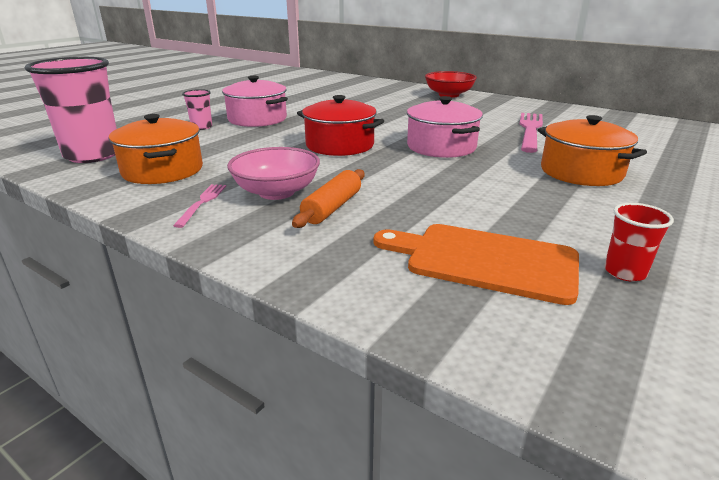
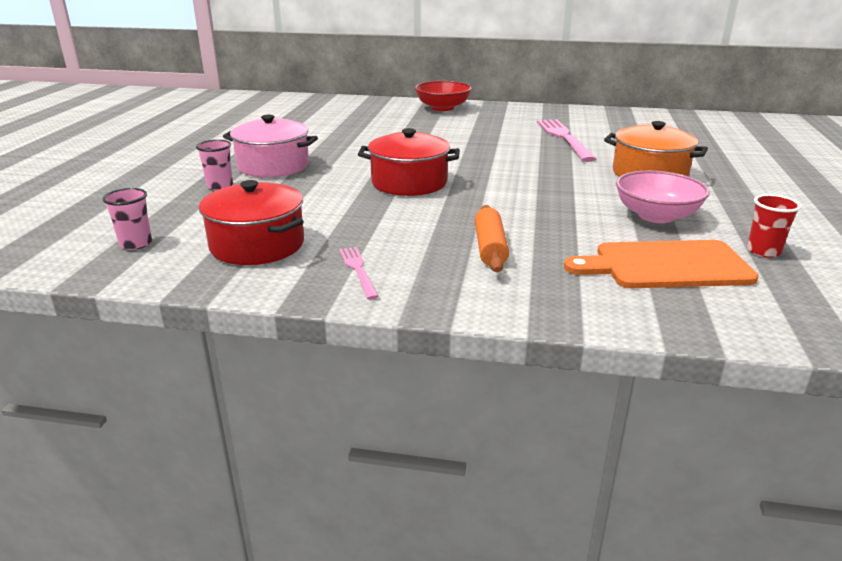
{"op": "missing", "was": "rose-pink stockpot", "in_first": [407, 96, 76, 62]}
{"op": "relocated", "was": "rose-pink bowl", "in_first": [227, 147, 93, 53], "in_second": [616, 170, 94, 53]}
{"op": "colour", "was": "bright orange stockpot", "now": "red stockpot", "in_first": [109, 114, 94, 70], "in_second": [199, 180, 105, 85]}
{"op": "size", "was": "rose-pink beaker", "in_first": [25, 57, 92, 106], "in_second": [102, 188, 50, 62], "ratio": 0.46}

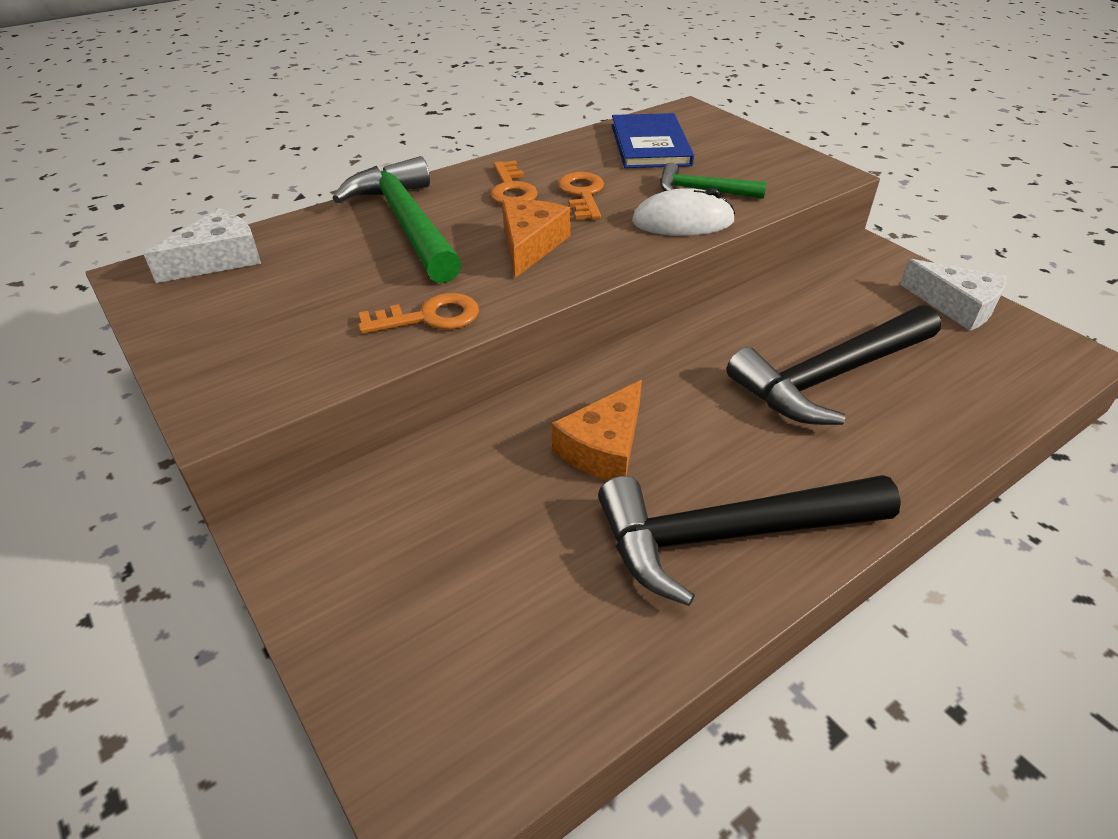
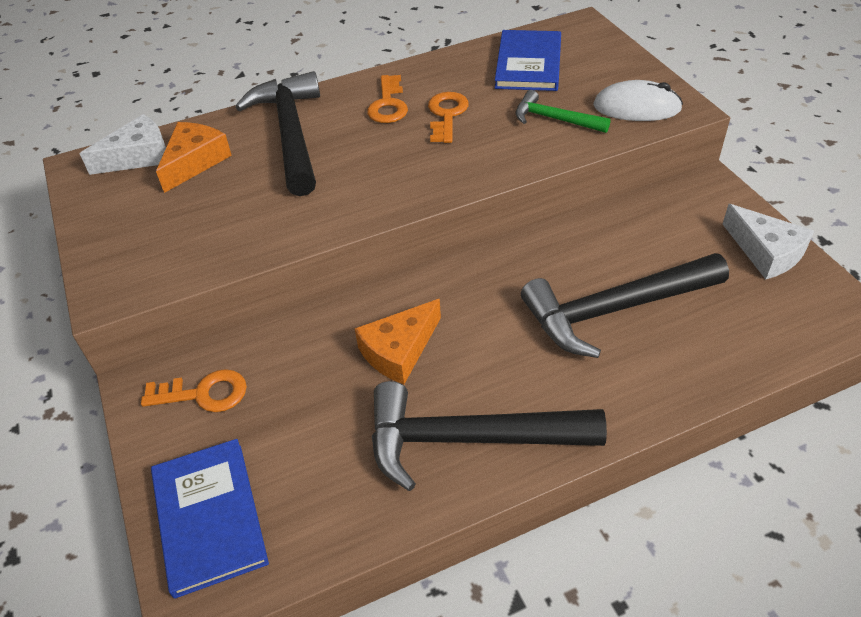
{"op": "appeared", "now": "royal blue hardback", "in_second": [151, 439, 118, 160]}
{"op": "relocated", "was": "bright orange door key", "in_first": [358, 293, 121, 41], "in_second": [141, 369, 106, 43]}
{"op": "relocated", "was": "bright orange cheese", "in_first": [502, 199, 69, 79], "in_second": [156, 122, 76, 71]}
{"op": "relocated", "was": "pure white mouse", "in_first": [632, 188, 103, 48], "in_second": [593, 80, 90, 41]}
{"op": "colour", "was": "green hammer", "now": "jet-black hammer", "in_first": [332, 156, 129, 127], "in_second": [235, 71, 85, 125]}

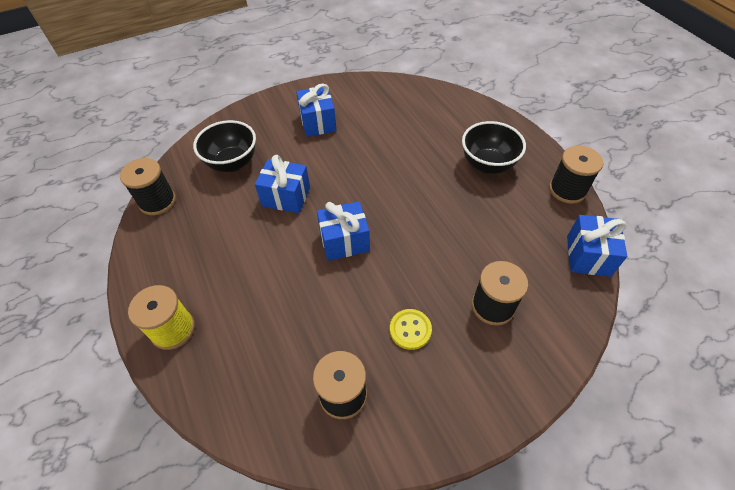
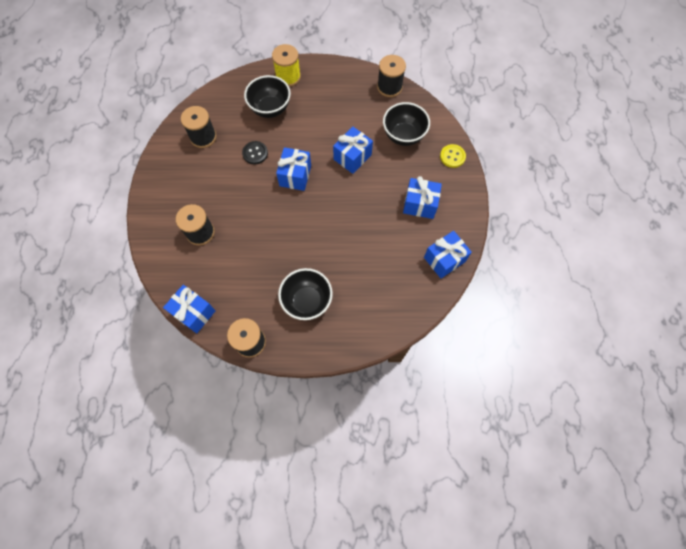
{"op": "appeared", "now": "jet-black shirt button", "in_second": [242, 141, 26, 23]}
{"op": "appeared", "now": "jet-black bowl", "in_second": [244, 75, 47, 43]}
{"op": "appeared", "now": "royal blue gift", "in_second": [424, 231, 48, 47]}
{"op": "relocated", "was": "yellow shirt button", "in_first": [390, 309, 42, 41], "in_second": [440, 144, 26, 24]}

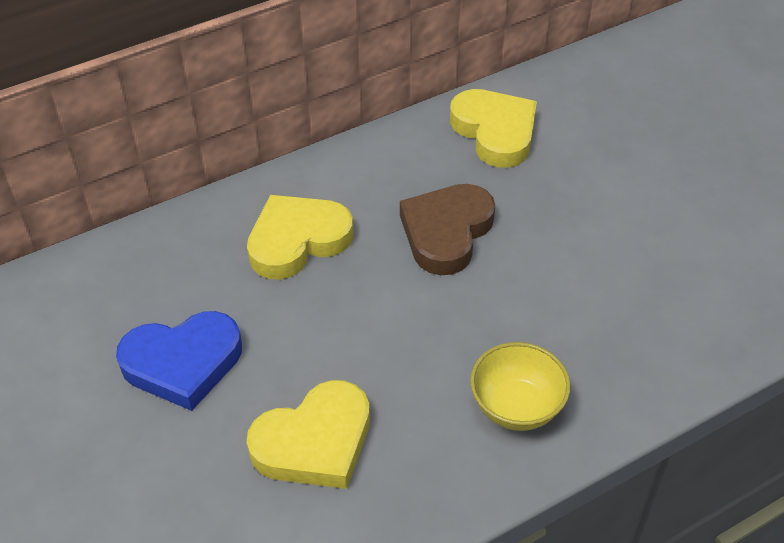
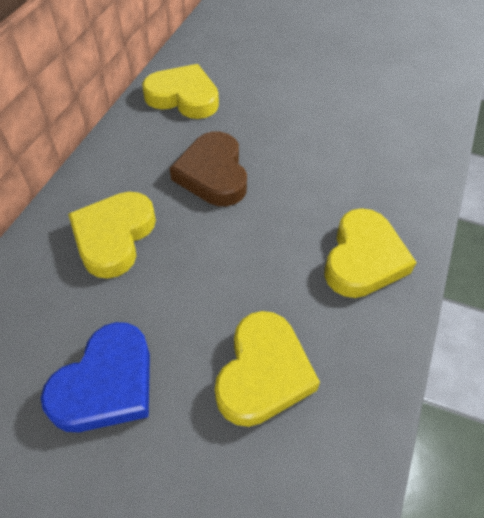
{"op": "exchanged", "was": "yellow bowl", "now": "yellow love heart", "in_first": [470, 342, 101, 89], "in_second": [324, 208, 93, 90]}

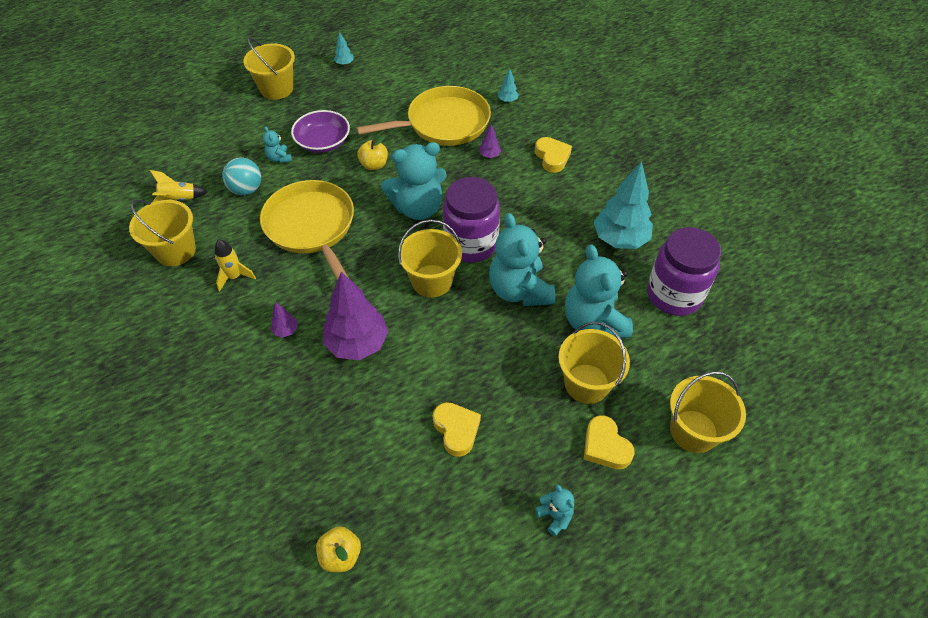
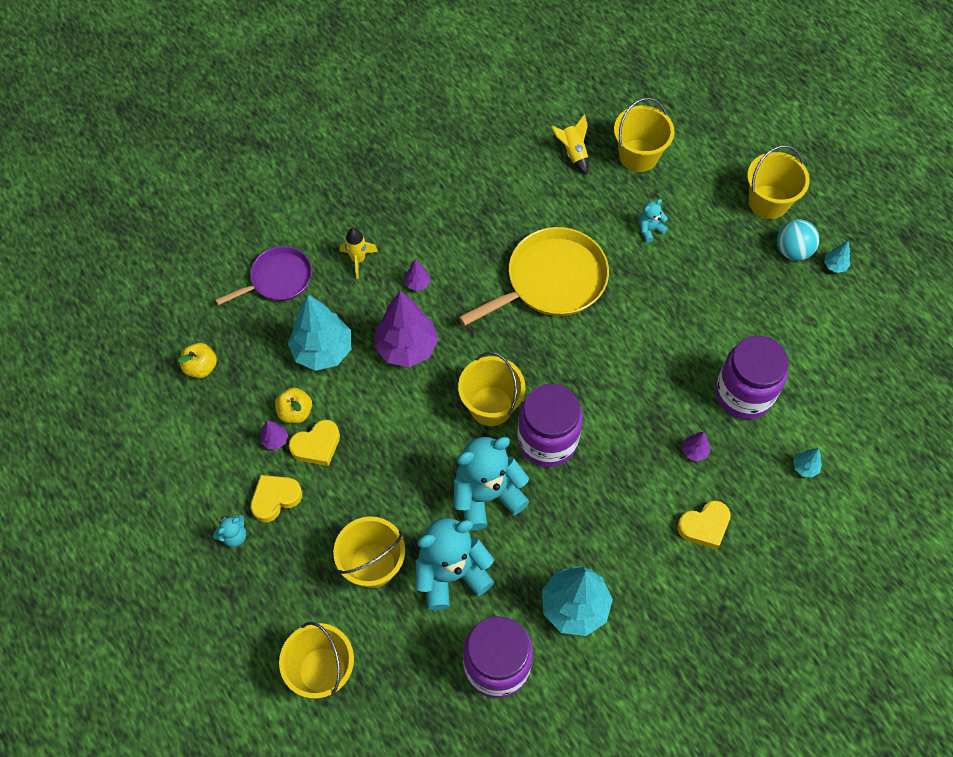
{"op": "missing", "was": "royal purple bowl", "in_first": [291, 110, 59, 43]}
{"op": "missing", "was": "turquoise teddy", "in_first": [381, 142, 66, 78]}
{"op": "appeared", "now": "royal purple frying pan", "in_second": [215, 246, 97, 59]}
{"op": "appeared", "now": "royal purple tree", "in_second": [260, 420, 28, 30]}
{"op": "appeared", "now": "turquoise tree", "in_second": [288, 295, 63, 76]}
{"op": "relocated", "was": "yellow sand bucket", "in_first": [129, 200, 67, 66], "in_second": [614, 97, 61, 75]}
{"op": "relocated", "was": "yellow toy rocket", "in_first": [215, 240, 41, 52], "in_second": [340, 228, 38, 51]}
{"op": "relocated", "was": "turquoise ball", "in_first": [222, 158, 39, 37], "in_second": [777, 219, 42, 42]}
{"op": "relocated", "was": "yellow apple fruit", "in_first": [357, 136, 31, 34], "in_second": [275, 387, 37, 36]}
{"op": "relocated", "was": "yellow love heart", "in_first": [584, 415, 51, 55], "in_second": [251, 475, 51, 47]}
{"op": "exchanged", "was": "yellow frying pan", "now": "royal purple jam jar", "in_first": [356, 86, 135, 60], "in_second": [715, 336, 74, 83]}

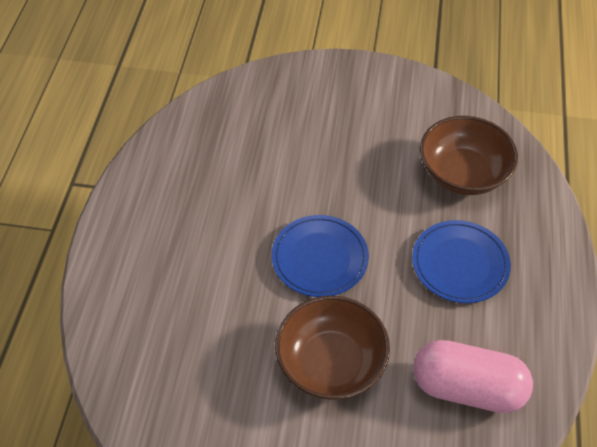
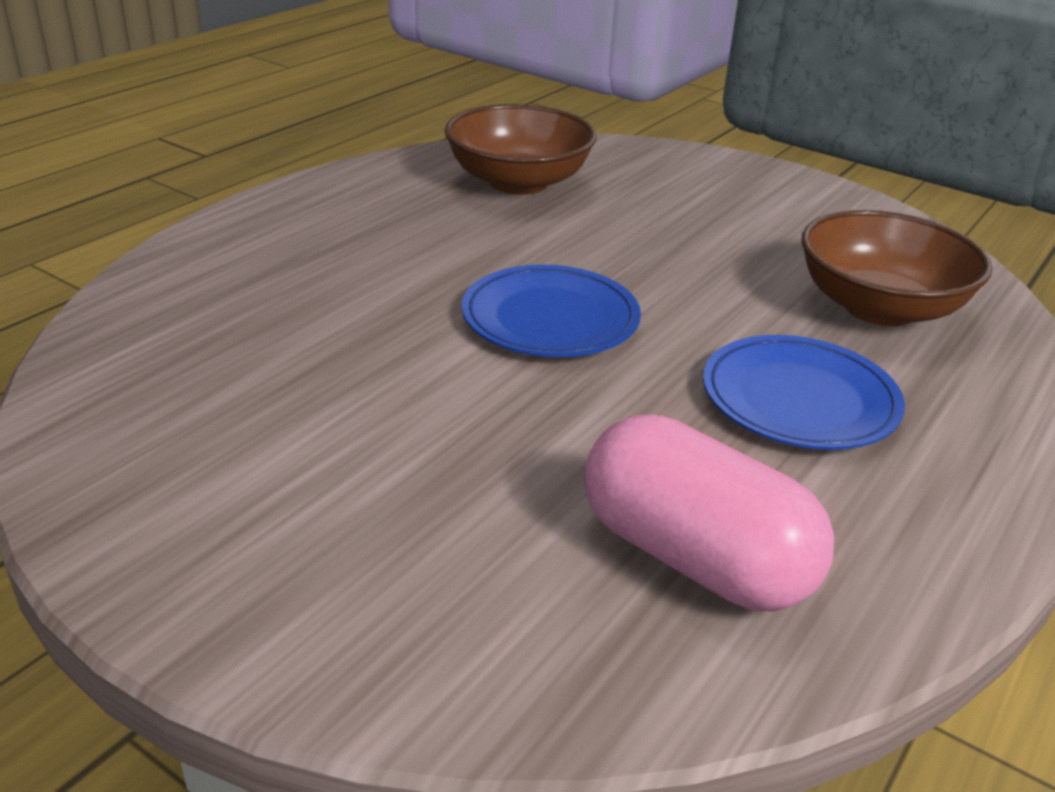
{"op": "relocated", "was": "dark brown bowl", "in_first": [275, 296, 115, 104], "in_second": [444, 104, 152, 91]}

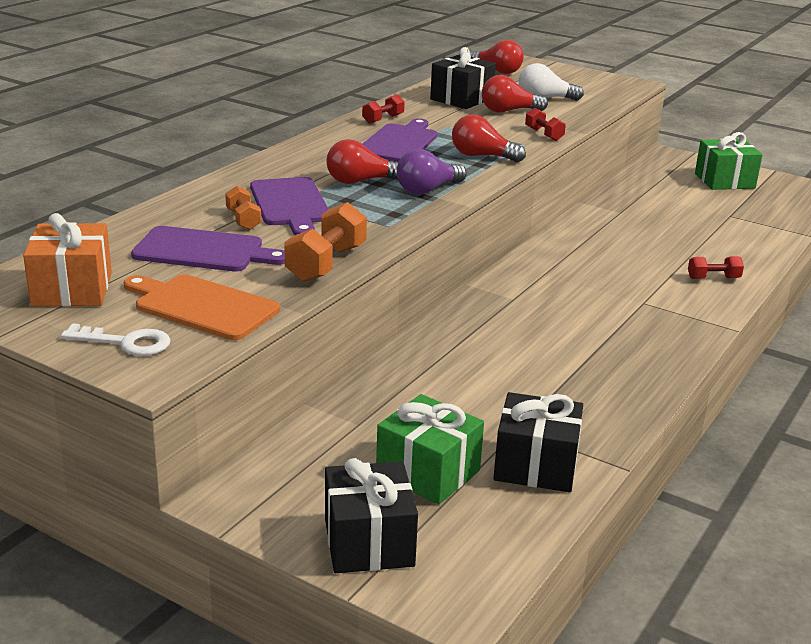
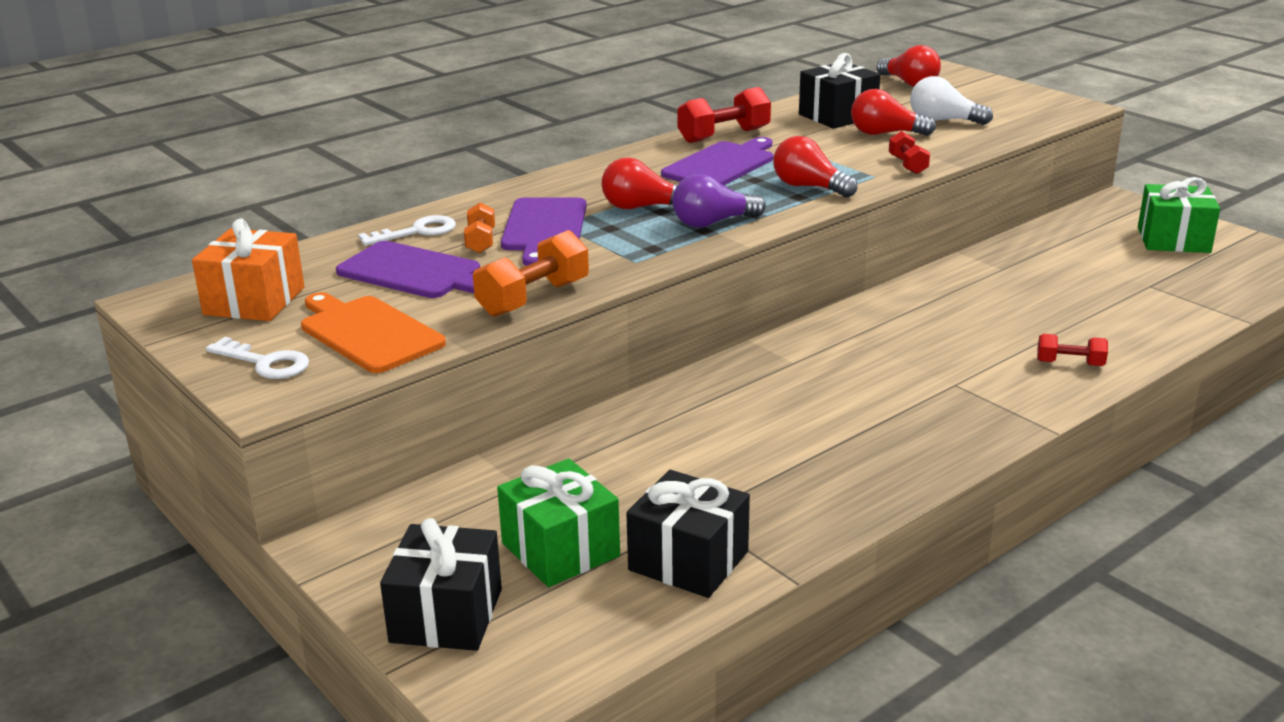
{"op": "appeared", "now": "pure white door key", "in_second": [358, 215, 98, 31]}
{"op": "size", "was": "red dumbbell", "in_first": [362, 94, 43, 30], "in_second": [677, 87, 94, 56], "ratio": 1.7}

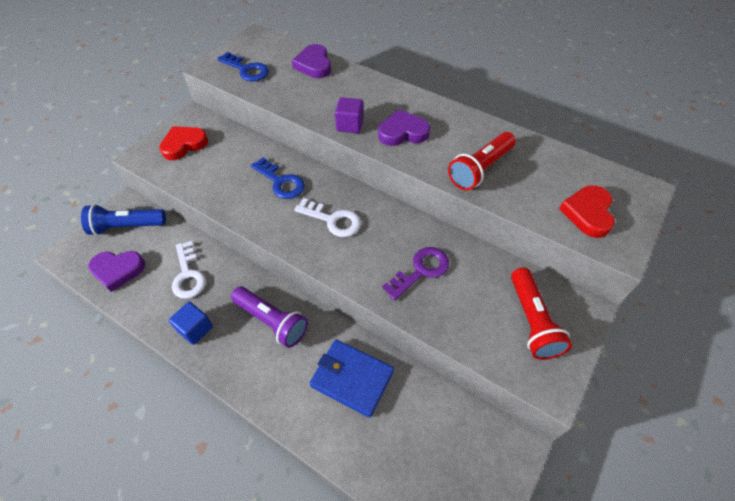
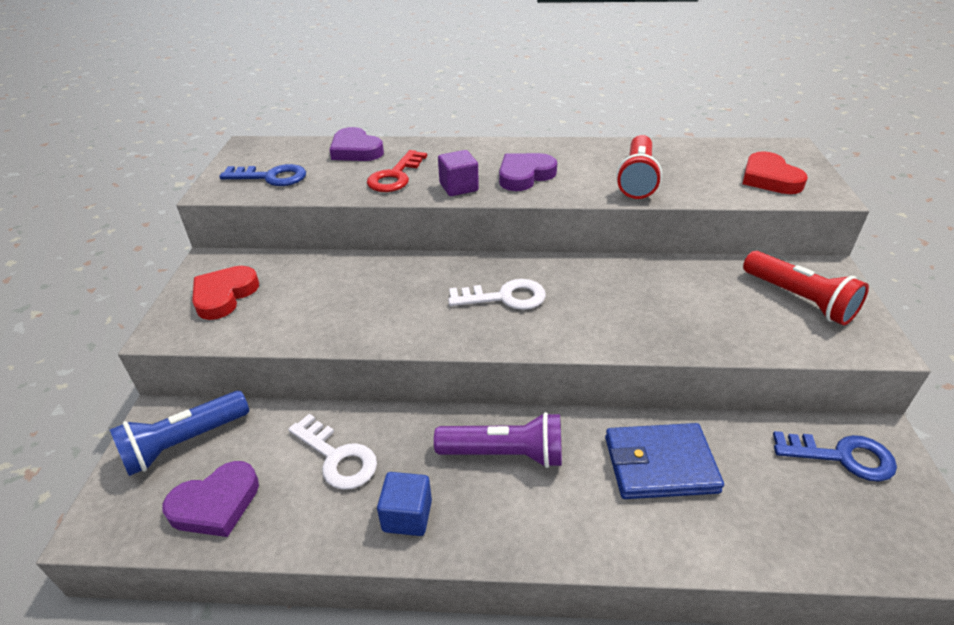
{"op": "missing", "was": "royal purple door key", "in_first": [382, 247, 67, 53]}
{"op": "appeared", "now": "red door key", "in_second": [367, 150, 60, 42]}
{"op": "relocated", "was": "royal blue door key", "in_first": [251, 157, 54, 42], "in_second": [773, 431, 124, 51]}

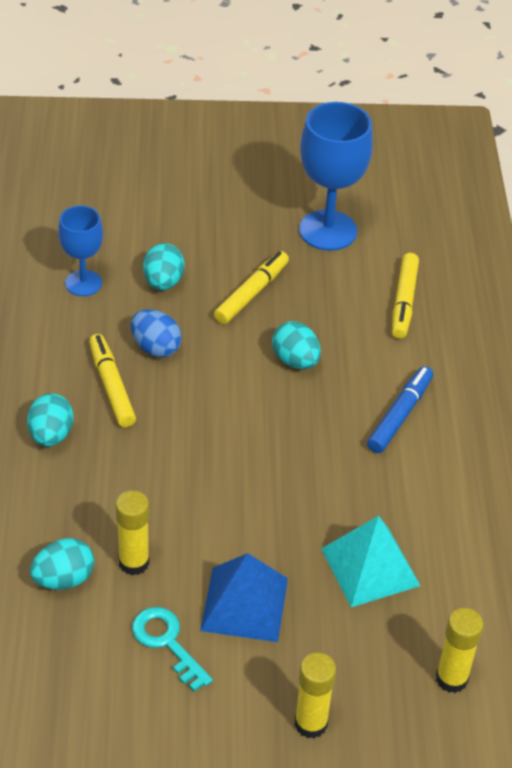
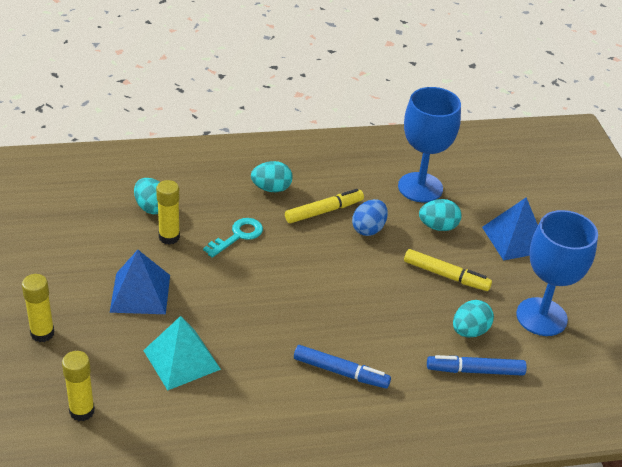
{"op": "appeared", "now": "royal blue solid pyramid", "in_second": [482, 197, 56, 64]}
{"op": "relocated", "was": "turquoise door key", "in_first": [132, 607, 81, 85], "in_second": [203, 218, 60, 40]}
{"op": "relocated", "was": "turquoise egg", "in_first": [272, 321, 49, 48], "in_second": [453, 300, 41, 37]}
{"op": "colour", "was": "yellow marker", "now": "royal blue marker", "in_first": [392, 253, 27, 86], "in_second": [427, 355, 100, 21]}
{"op": "size", "was": "royal blue goblet", "in_first": [58, 205, 45, 91], "in_second": [398, 87, 63, 115], "ratio": 1.66}

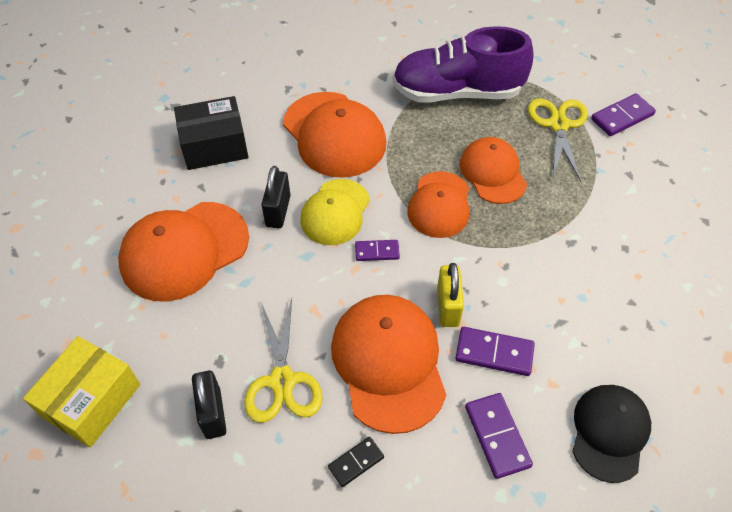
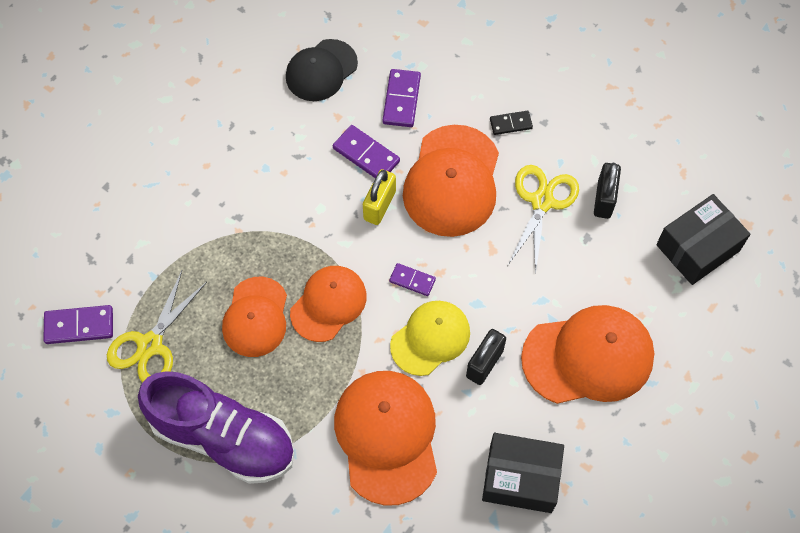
{"op": "colour", "was": "yellow box", "now": "jet-black box", "in_first": [23, 336, 117, 112], "in_second": [656, 194, 95, 91]}

